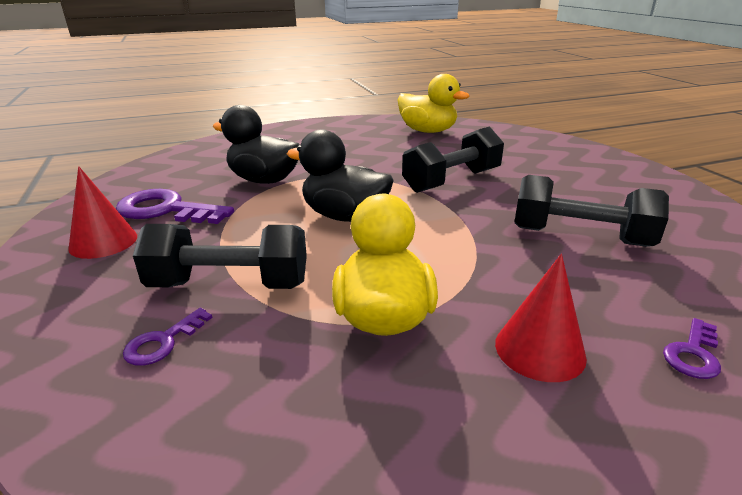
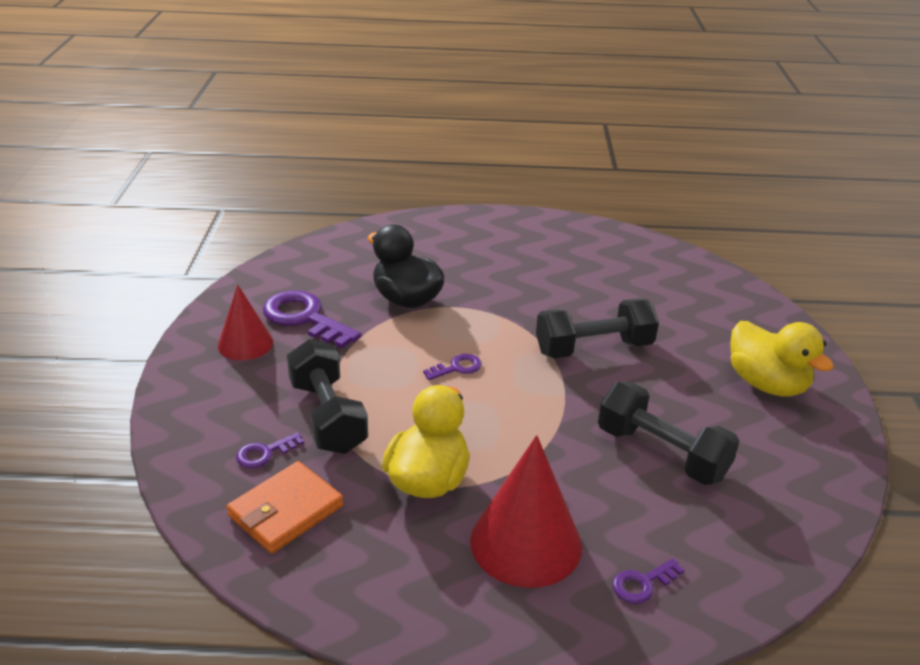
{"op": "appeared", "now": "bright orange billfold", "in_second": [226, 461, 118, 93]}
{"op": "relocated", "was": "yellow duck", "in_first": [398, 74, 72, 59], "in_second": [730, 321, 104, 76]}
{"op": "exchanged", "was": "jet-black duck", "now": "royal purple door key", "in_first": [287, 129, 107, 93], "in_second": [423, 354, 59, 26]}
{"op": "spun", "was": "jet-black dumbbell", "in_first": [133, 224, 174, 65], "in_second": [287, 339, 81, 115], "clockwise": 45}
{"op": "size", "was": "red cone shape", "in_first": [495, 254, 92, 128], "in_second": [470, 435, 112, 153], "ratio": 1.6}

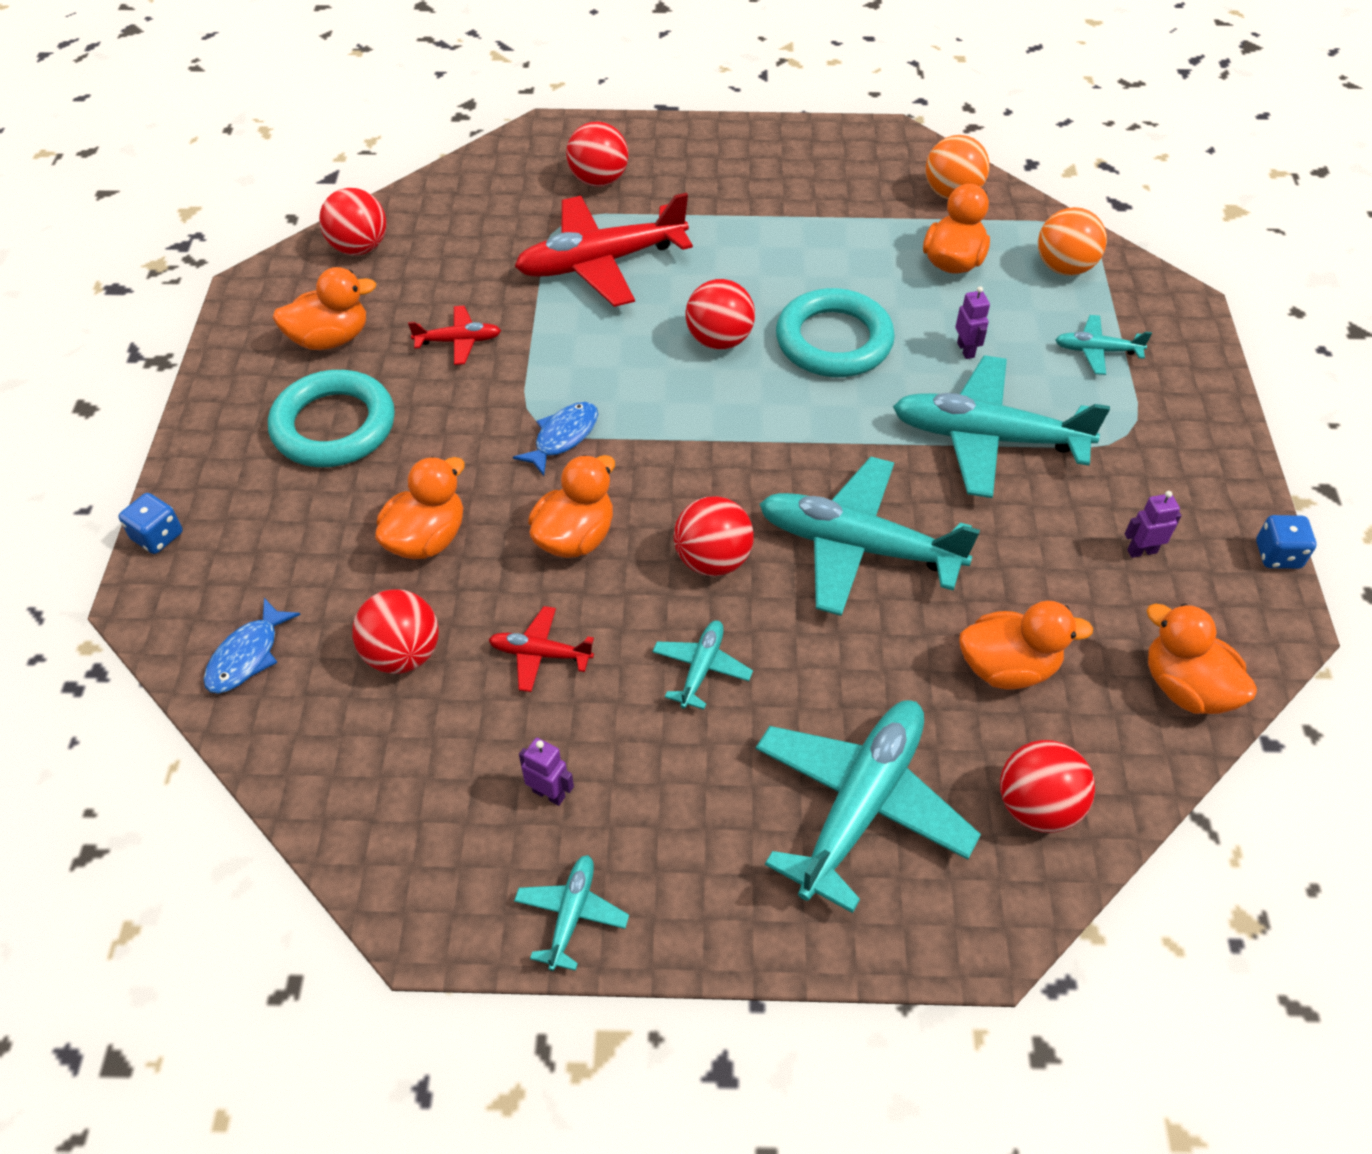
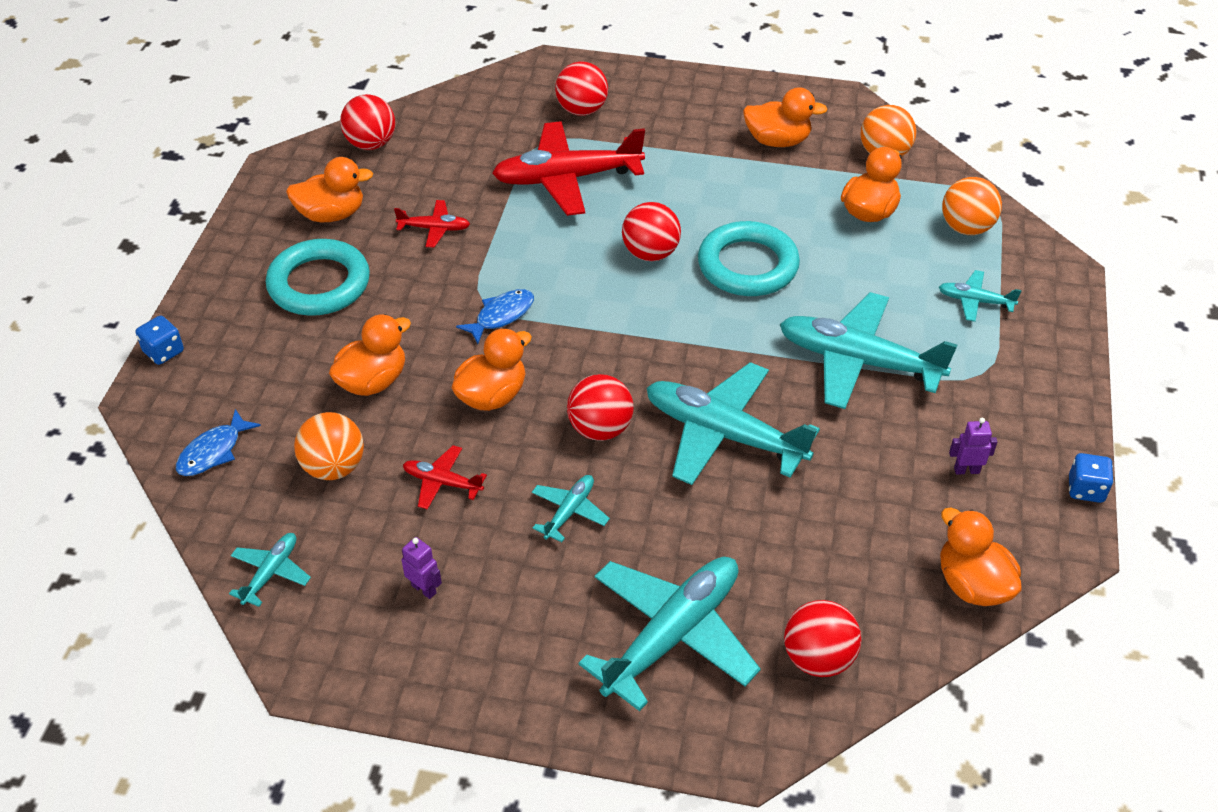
{"op": "missing", "was": "royal purple toy robot", "in_first": [955, 286, 35, 73]}
{"op": "relocated", "was": "turquoise toy plane", "in_first": [514, 855, 115, 116], "in_second": [229, 533, 82, 74]}
{"op": "relocated", "was": "bright orange duck", "in_first": [959, 600, 134, 90], "in_second": [743, 87, 85, 60]}
{"op": "colour", "was": "red ball", "now": "bright orange ball", "in_first": [352, 589, 87, 85], "in_second": [294, 412, 70, 68]}

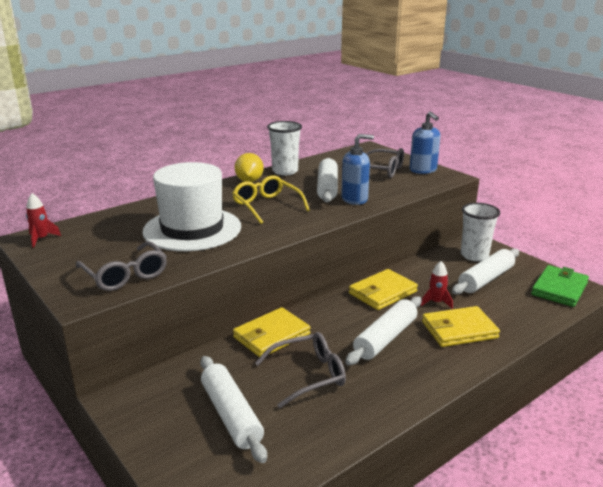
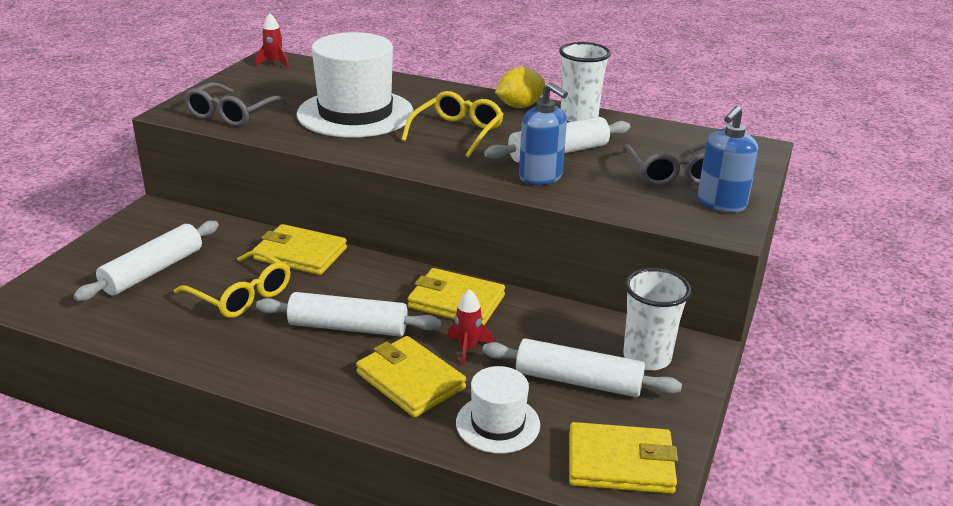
{"op": "appeared", "now": "pure white top hat", "in_second": [456, 366, 84, 88]}
{"op": "colour", "was": "gray eyeglasses", "now": "yellow eyeglasses", "in_first": [255, 332, 91, 76], "in_second": [174, 250, 116, 68]}
{"op": "colour", "was": "green billfold", "now": "yellow billfold", "in_first": [531, 265, 58, 42], "in_second": [569, 422, 109, 72]}

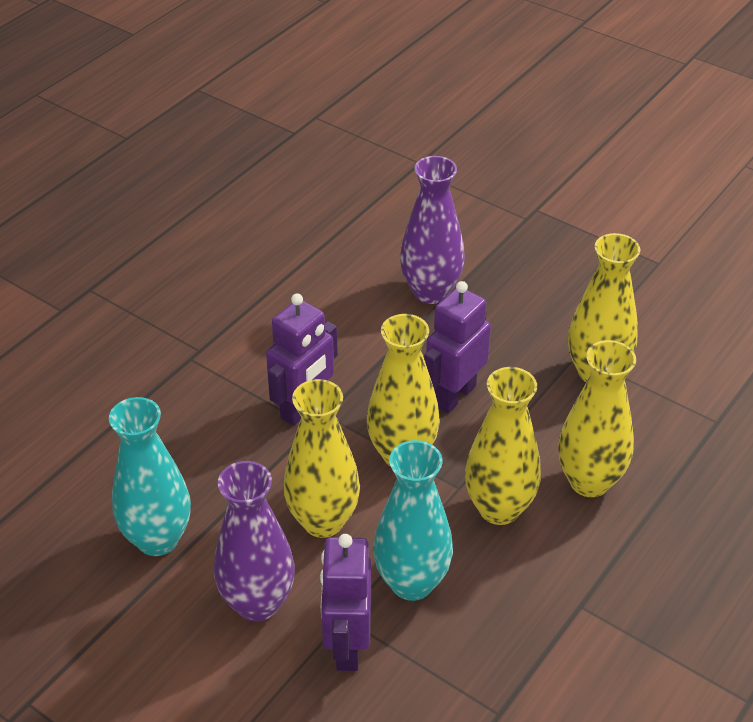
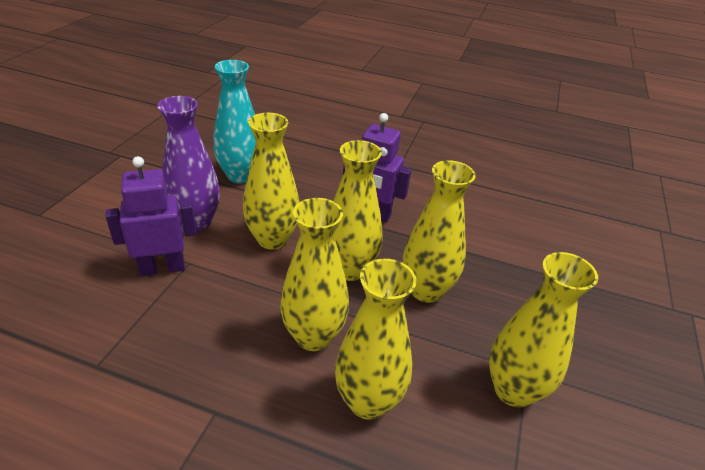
{"op": "missing", "was": "turquoise vase", "in_first": [373, 440, 80, 161]}
{"op": "missing", "was": "royal purple vase", "in_first": [400, 156, 65, 148]}
{"op": "exchanged", "was": "royal purple toy robot", "now": "yellow vase", "in_first": [424, 281, 67, 132], "in_second": [403, 160, 73, 143]}

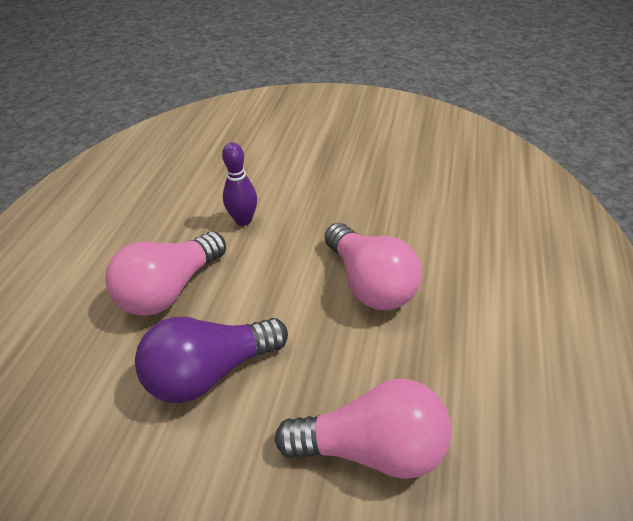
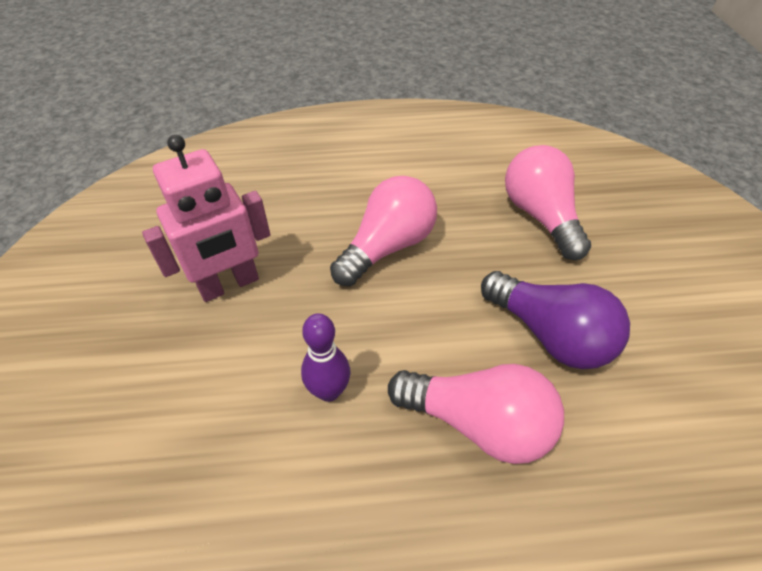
{"op": "appeared", "now": "rose-pink toy robot", "in_second": [142, 135, 128, 167]}

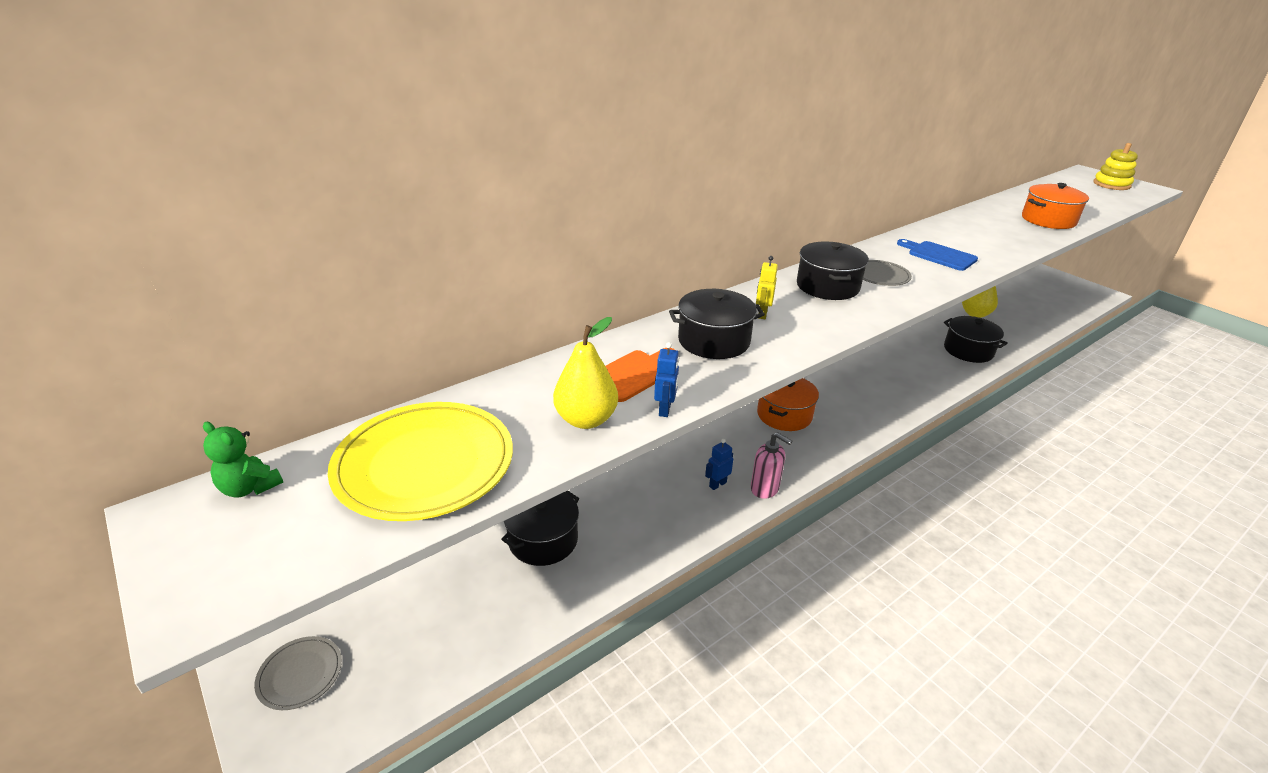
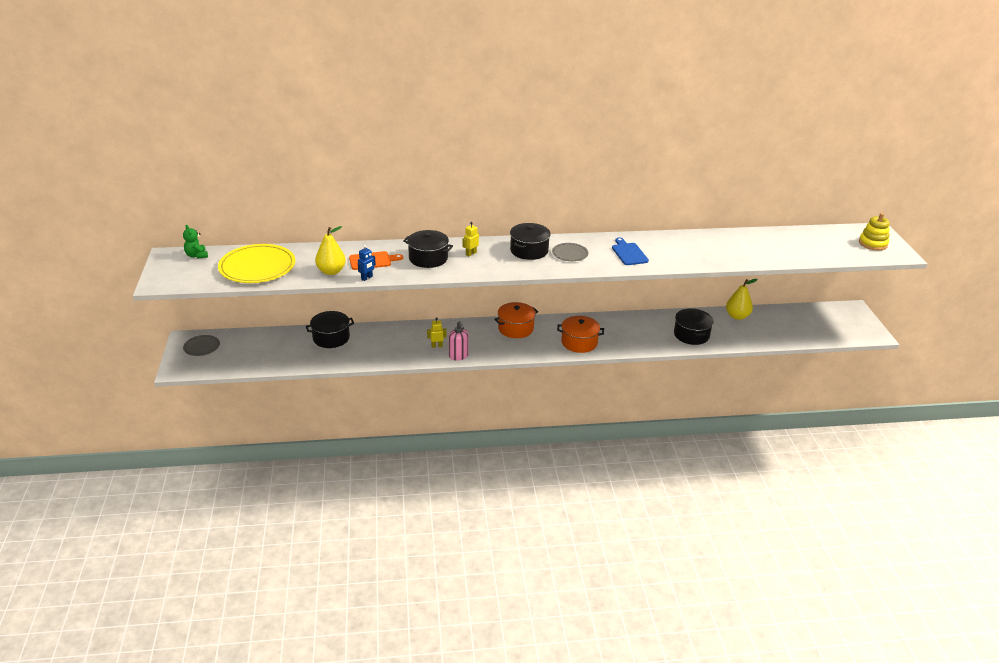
{"op": "relocated", "was": "bright orange stockpot", "in_first": [1022, 183, 67, 46], "in_second": [557, 316, 47, 37]}
{"op": "colour", "was": "royal blue toy robot", "now": "yellow toy robot", "in_first": [705, 439, 28, 51], "in_second": [427, 317, 20, 31]}

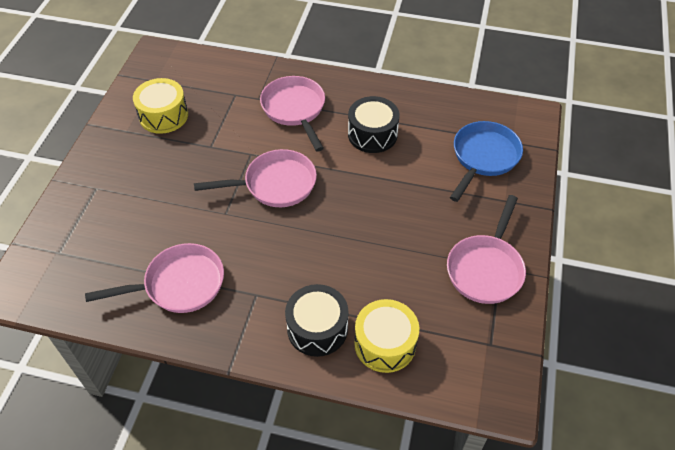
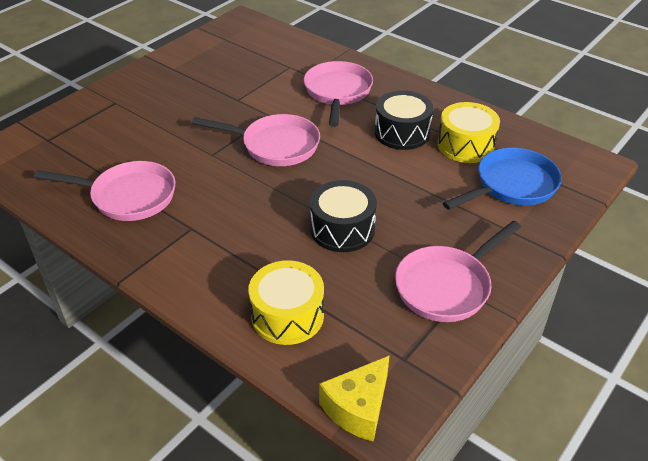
{"op": "appeared", "now": "yellow cheese", "in_second": [319, 356, 70, 86]}
{"op": "relocated", "was": "yellow snare drum", "in_first": [133, 78, 55, 56], "in_second": [438, 102, 62, 61]}
{"op": "relocated", "was": "jet-black snare drum", "in_first": [285, 284, 63, 73], "in_second": [310, 180, 67, 72]}

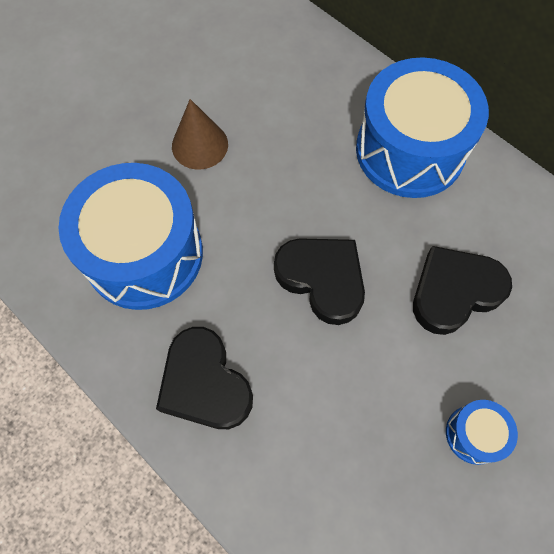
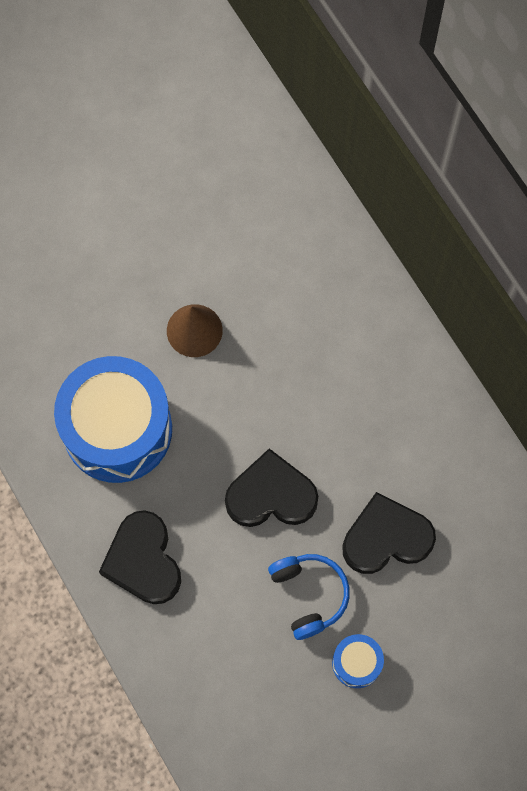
{"op": "missing", "was": "royal blue snare drum", "in_first": [356, 57, 133, 141]}
{"op": "appeared", "now": "royal blue headphones", "in_second": [268, 554, 82, 86]}
{"op": "spun", "was": "jet-black love heart", "in_first": [274, 238, 91, 87], "in_second": [225, 448, 93, 79], "clockwise": -60}

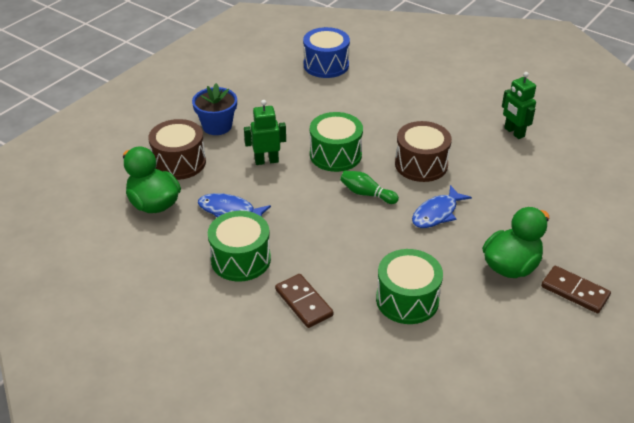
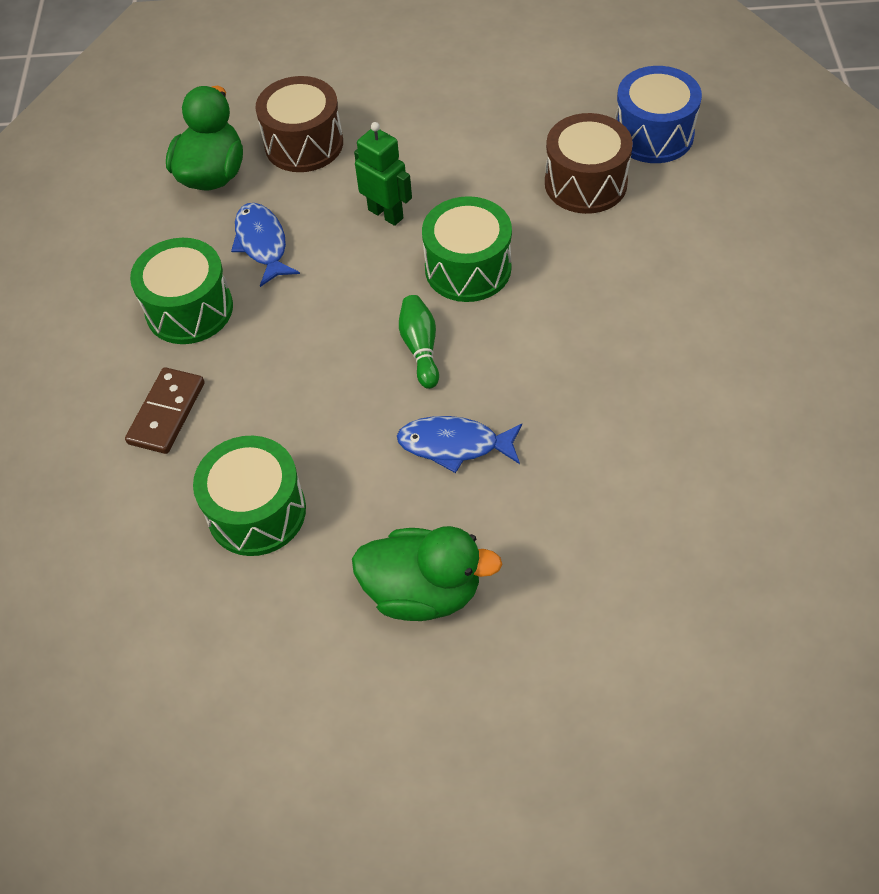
{"op": "missing", "was": "royal blue potted plant", "in_first": [192, 83, 45, 52]}
{"op": "missing", "was": "green toy robot", "in_first": [502, 72, 34, 67]}
{"op": "missing", "was": "dark brown domino", "in_first": [541, 266, 70, 47]}
{"op": "relocated", "was": "dark brown snare drum", "in_first": [395, 121, 57, 61], "in_second": [545, 113, 88, 101]}

